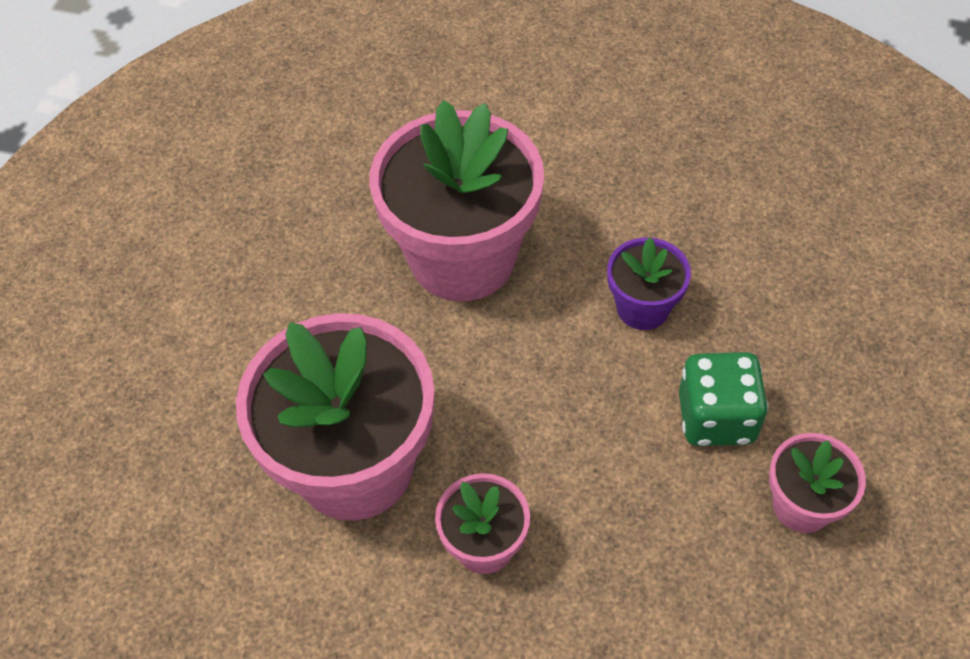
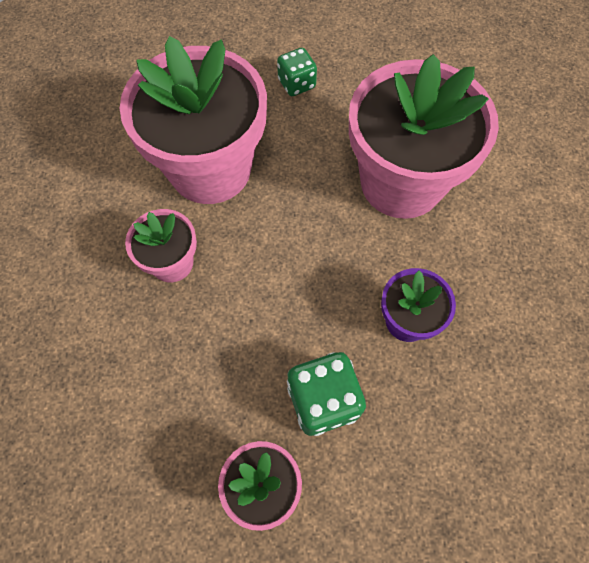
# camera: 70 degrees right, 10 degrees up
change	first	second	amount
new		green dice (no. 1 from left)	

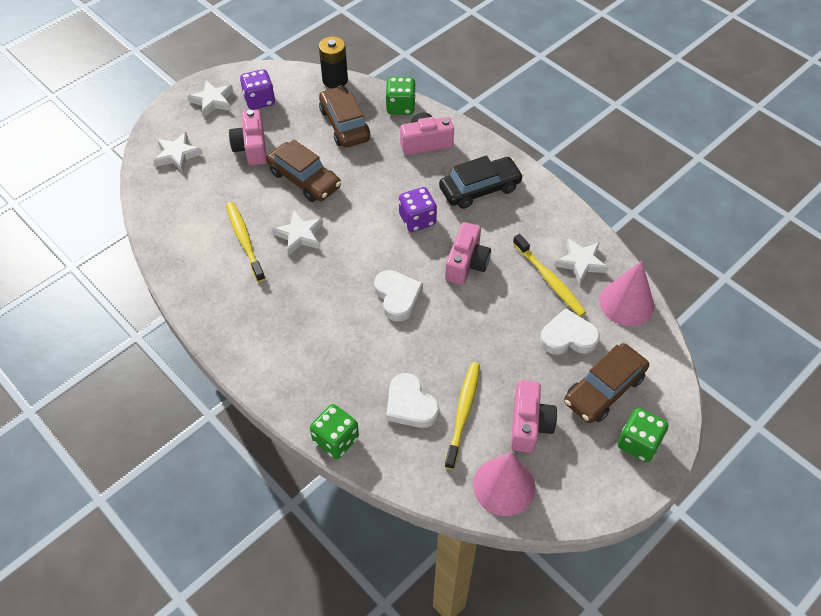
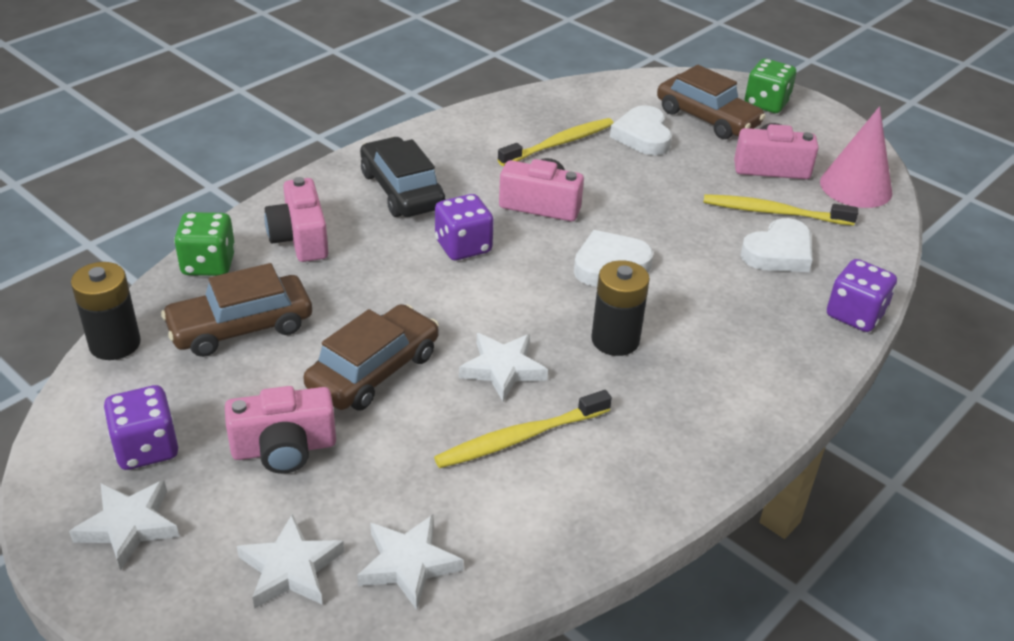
# camera: 95 degrees left, 15 degrees down
change	first	second	amount
shifted	white star (no. 4 from left in the first image)	white star (no. 3 from left)	
gone	pink cone (no. 2 from left)		
repainted	green dice (no. 1 from left)	purple dice (no. 3 from left)	
new		black battery (no. 2 from left)	

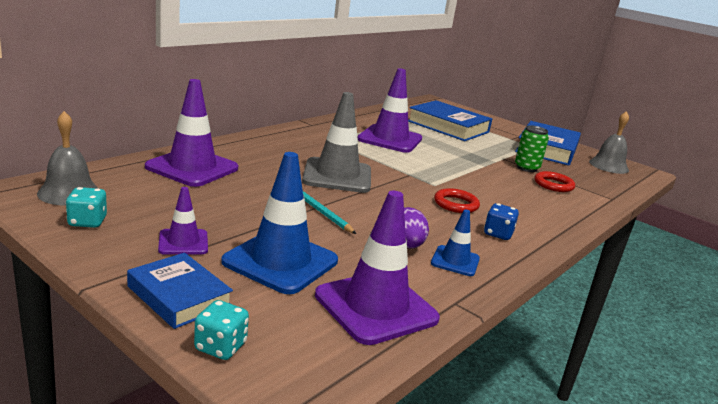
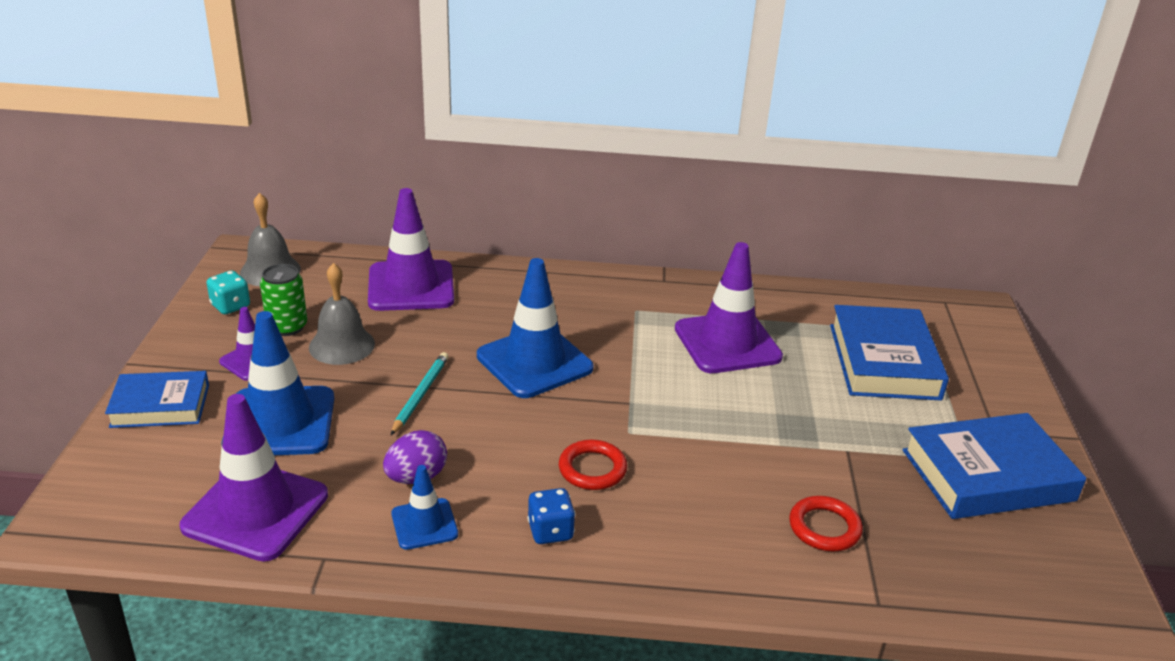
# camera: 55 degrees right, 10 degrees up
change	first	second	amount
repainted	grey traffic cone	blue traffic cone (no. 3 from left)	
shifted	grey bell (no. 2 from left)		
shifted	green can		
rotated	blue book (no. 1 from left)		75 degrees clockwise
gone	turquoise dice (no. 2 from left)		

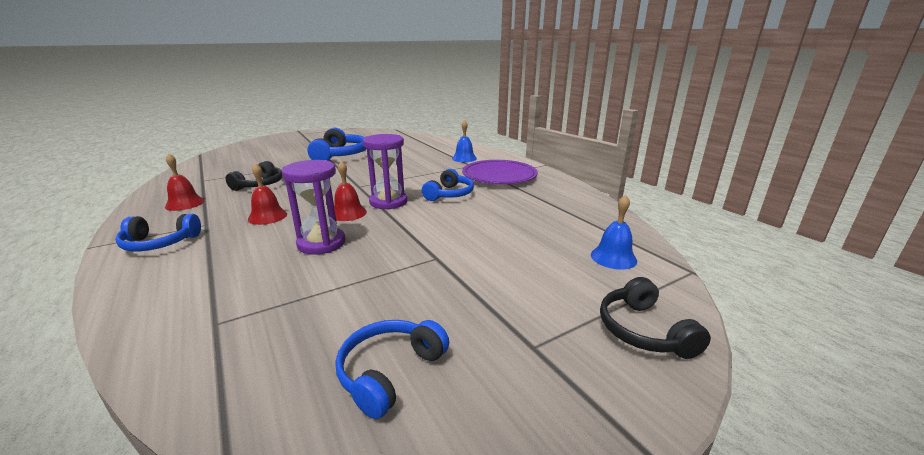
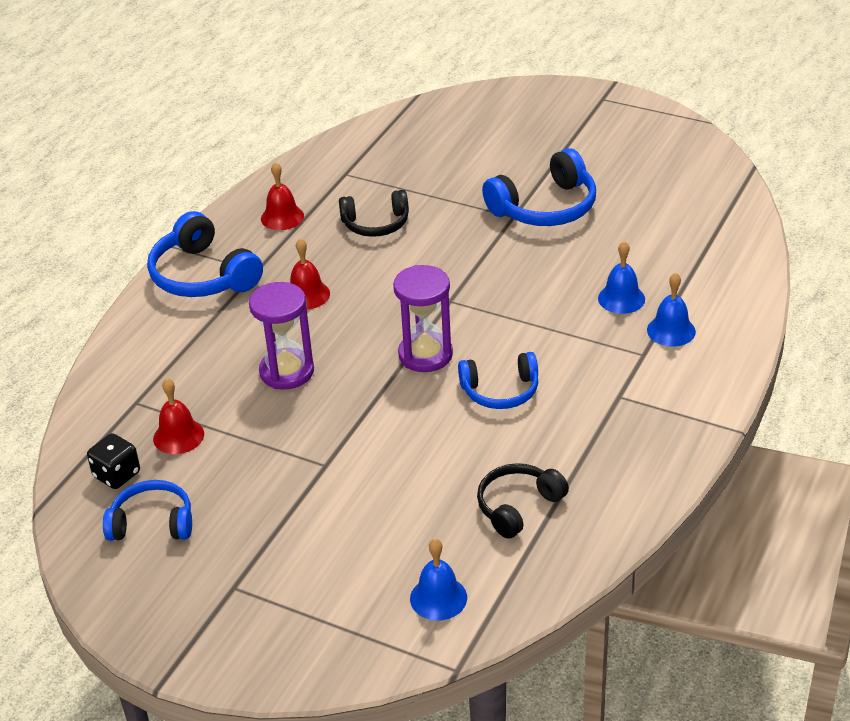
# camera: 60 degrees right, 15 degrees up
change	first	second	amount
gone	purple plate		
shifted	red bell (no. 3 from left in the first image)	red bell (no. 1 from left)	
scaled	blue headphones (no. 1 from left in the first image)	blue headphones (no. 2 from left)	x1.53
shifted	black headphones (no. 2 from left)		
new		blue bell (no. 2 from left)	
new		black dice	

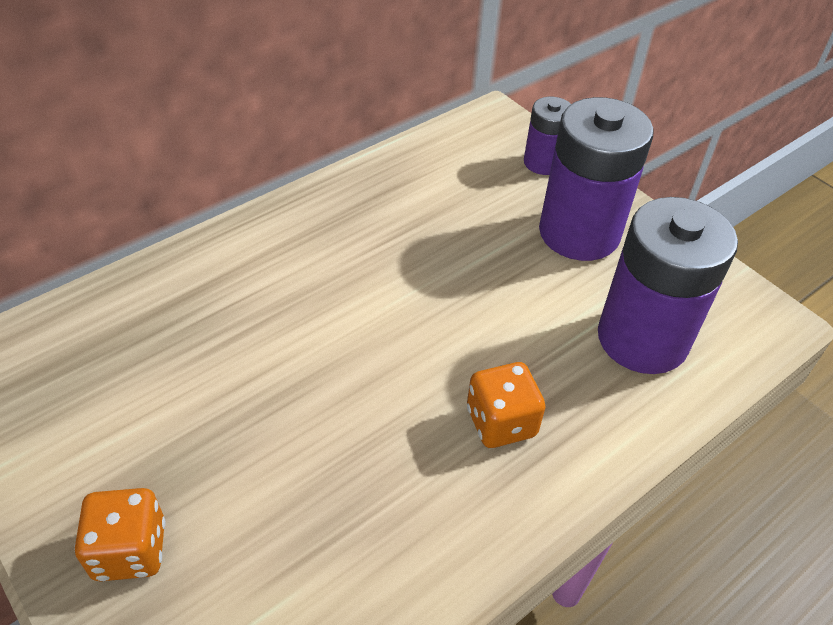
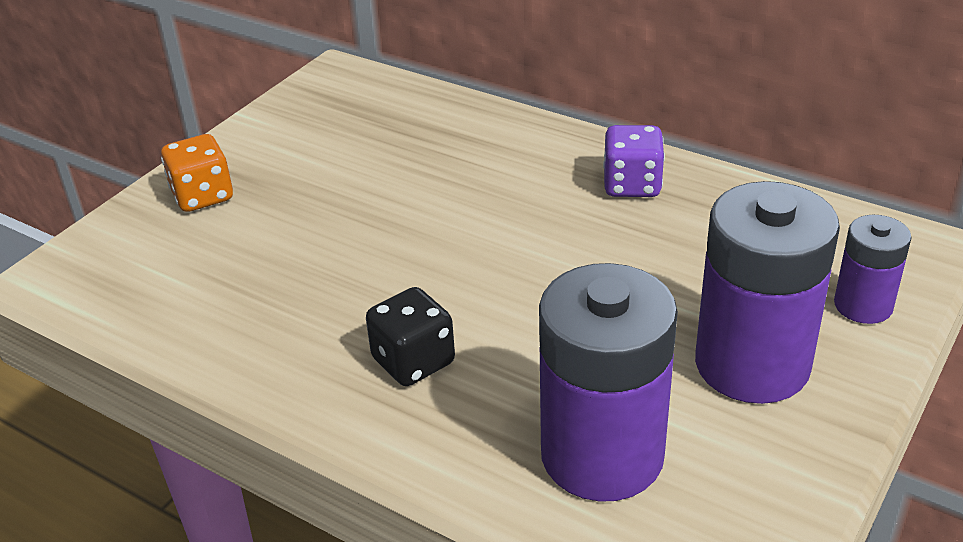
# camera: 75 degrees right, 10 degrees down
change	first	second	amount
repainted	orange dice (no. 2 from left)	black dice	
new		purple dice	

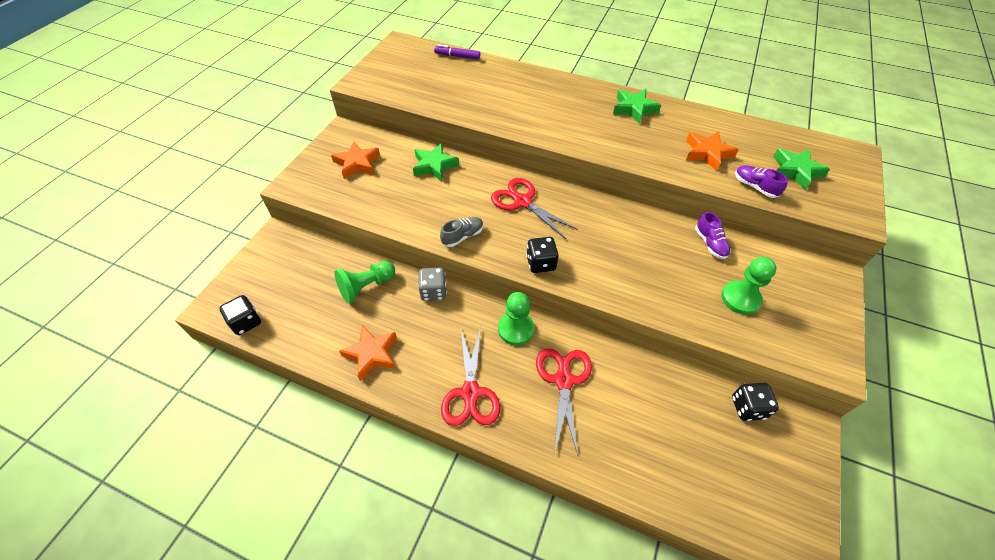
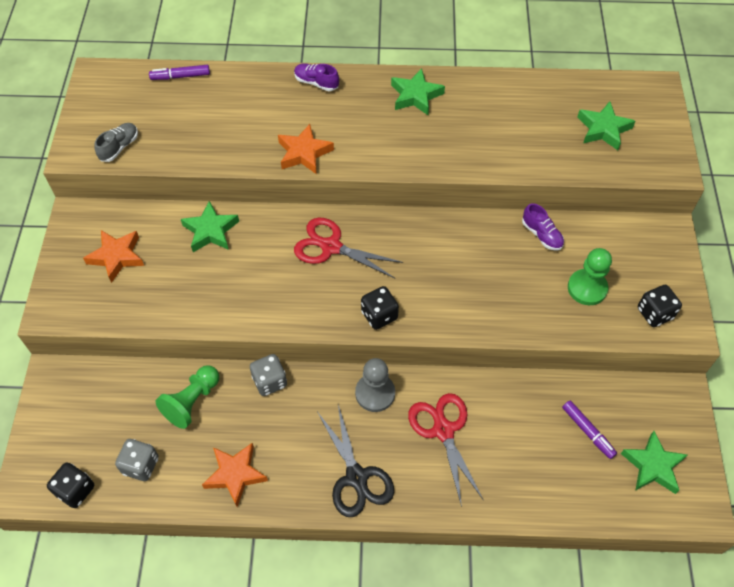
# camera: 20 degrees left, 5 degrees up
change	first	second	amount
shifted	orange star (no. 3 from left)		
shifted	purple shoe (no. 2 from left in the first image)	purple shoe (no. 1 from left)	
shifted	grey shoe		
repainted	green pawn (no. 2 from left)	grey pawn	
repainted	red scissors (no. 1 from left)	black scissors	
shifted	black dice (no. 3 from left)		
new		purple marker (no. 2 from left)	
new		green star (no. 4 from left)	
new		grey dice (no. 1 from left)	

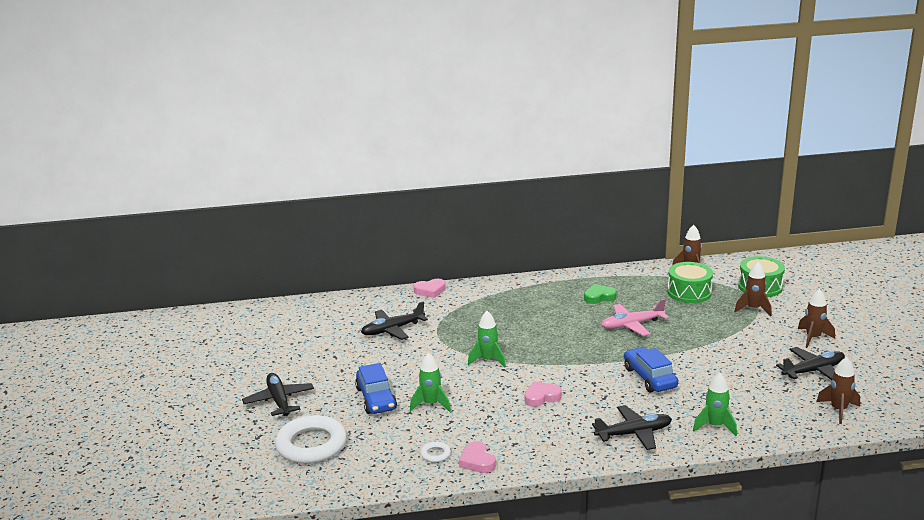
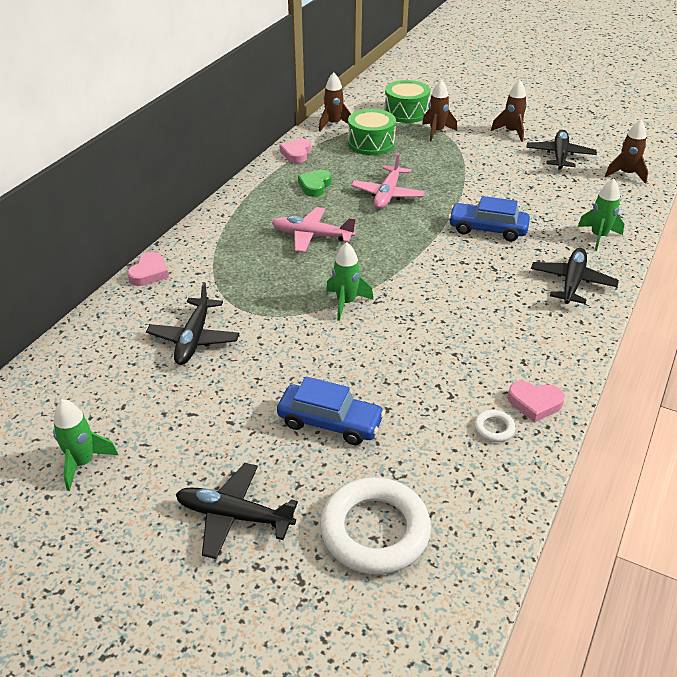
# camera: 55 degrees left, 15 degrees up
change	first	second	amount
shifted	green rocket (no. 1 from left)		
shifted	pink heart (no. 3 from left in the first image)	pink heart (no. 2 from left)	
new		pink plane (no. 1 from left)	

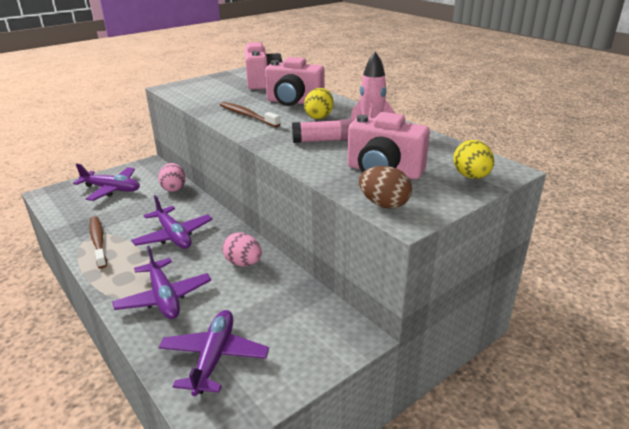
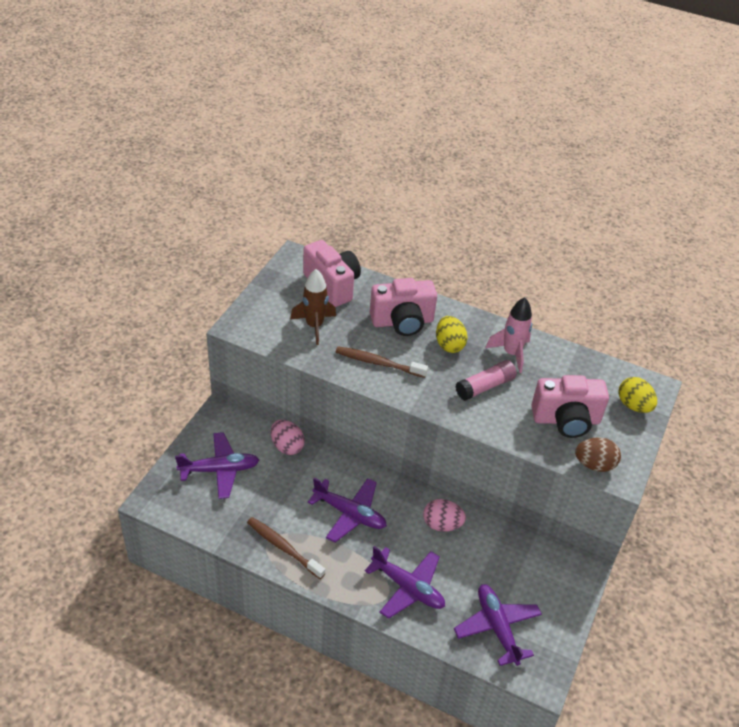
# camera: 30 degrees left, 15 degrees up
change	first	second	amount
new		brown rocket	

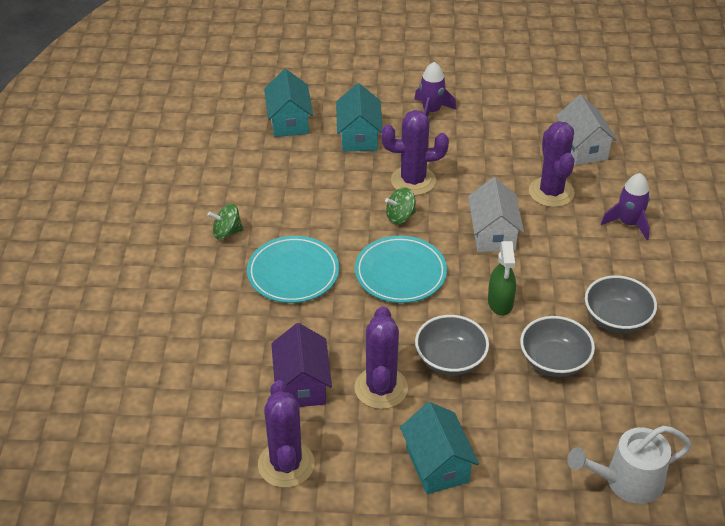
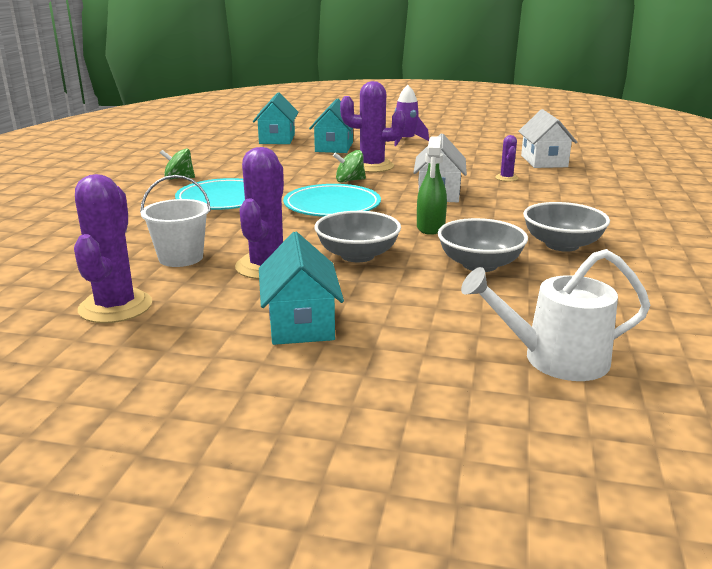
# camera: 10 degrees right, 20 degrees down
change	first	second	amount
scaled	purple cactus (no. 4 from left)		x0.50
gone	purple rocket (no. 2 from left)		
swapped	purple house	white bucket	

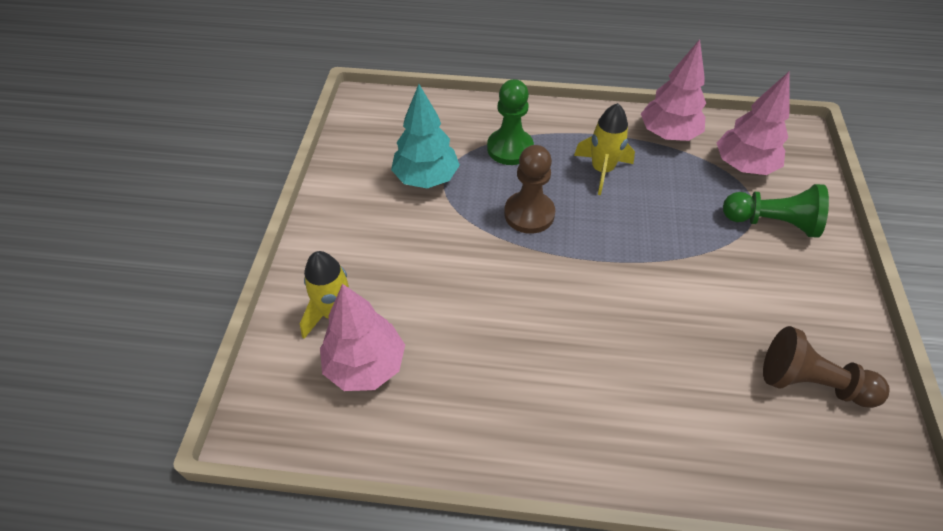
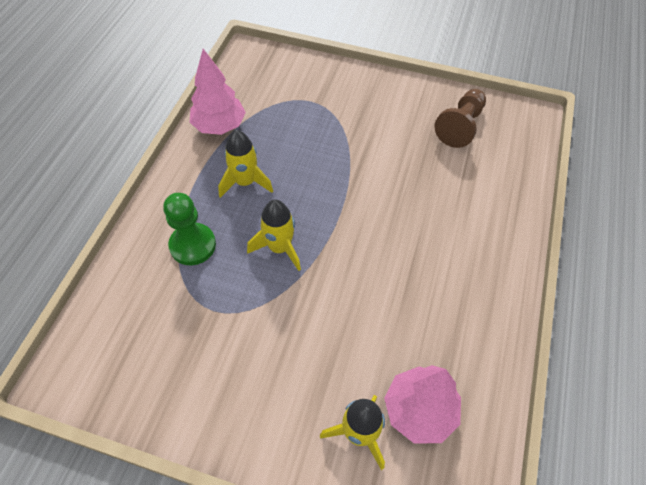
# camera: 80 degrees left, 5 degrees up
change	first	second	amount
gone	pink tree (no. 3 from left)		
gone	turquoise tree		
swapped	brown pawn (no. 1 from left)	yellow rocket (no. 2 from left)	
gone	green pawn (no. 2 from left)		

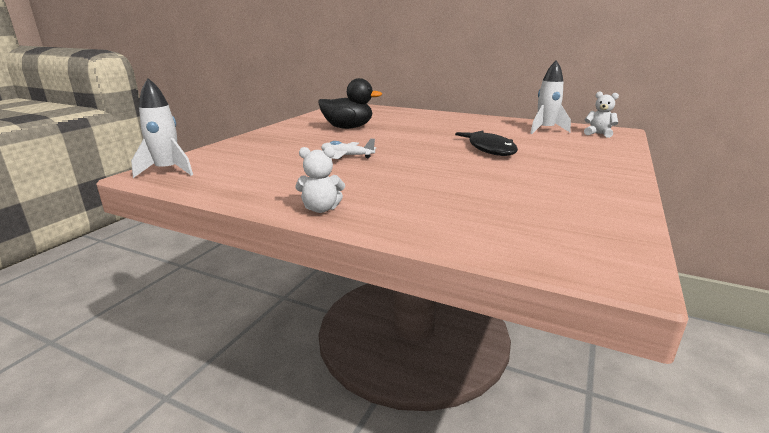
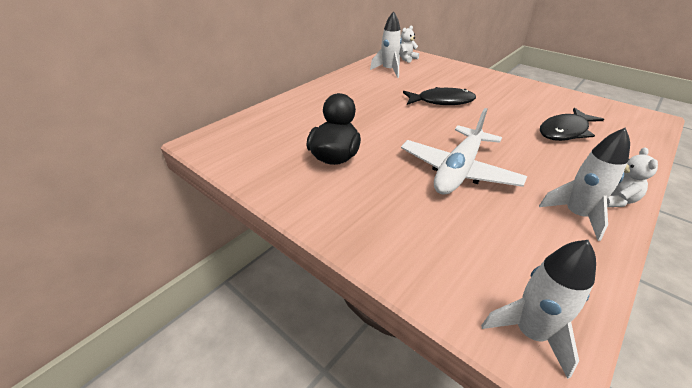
# camera: 75 degrees left, 15 degrees up
change	first	second	amount
scaled	white plane		x2.02
new		black fish (no. 2 from left)	
new		white rocket (no. 3 from left)	

